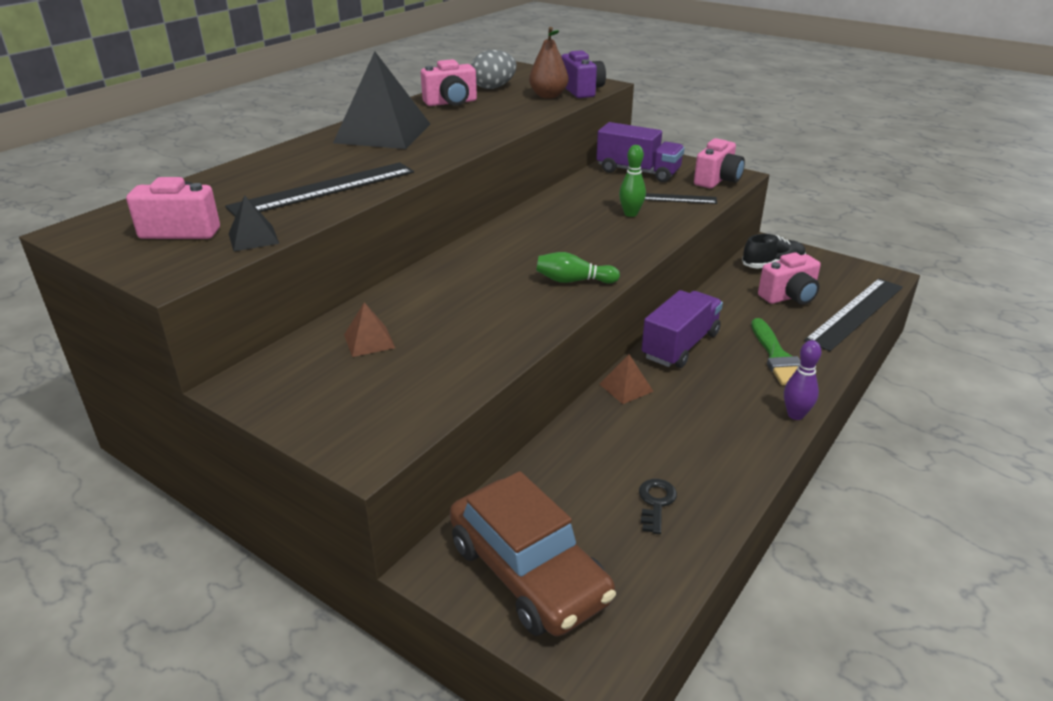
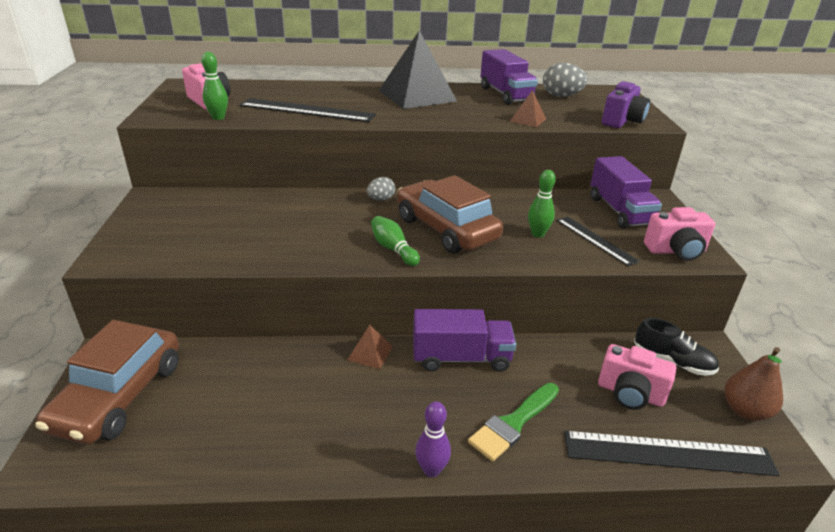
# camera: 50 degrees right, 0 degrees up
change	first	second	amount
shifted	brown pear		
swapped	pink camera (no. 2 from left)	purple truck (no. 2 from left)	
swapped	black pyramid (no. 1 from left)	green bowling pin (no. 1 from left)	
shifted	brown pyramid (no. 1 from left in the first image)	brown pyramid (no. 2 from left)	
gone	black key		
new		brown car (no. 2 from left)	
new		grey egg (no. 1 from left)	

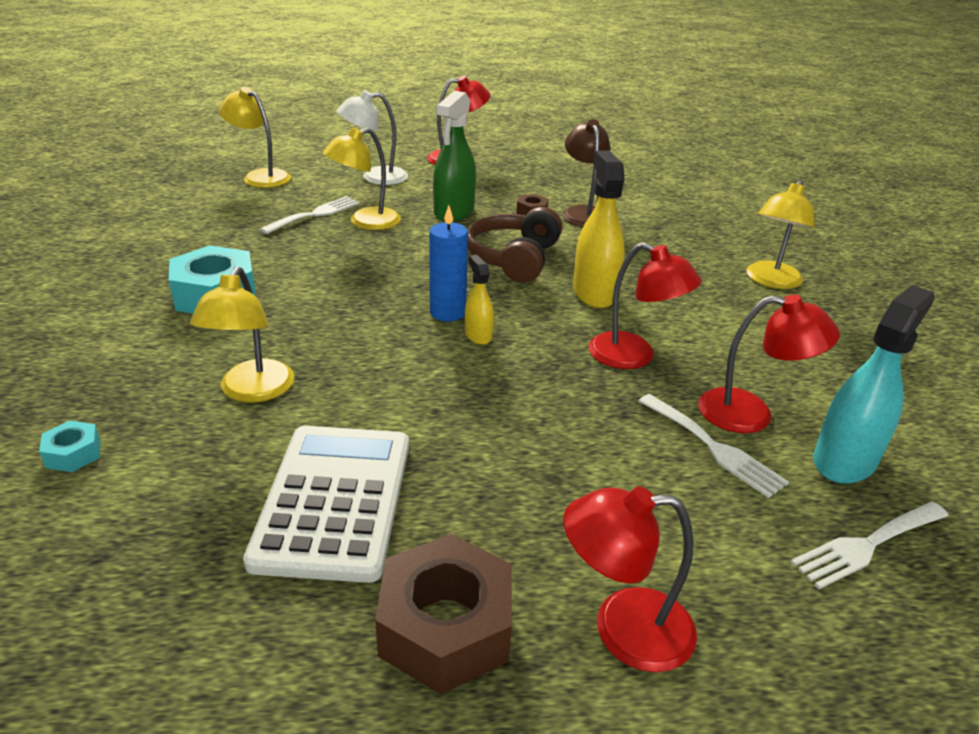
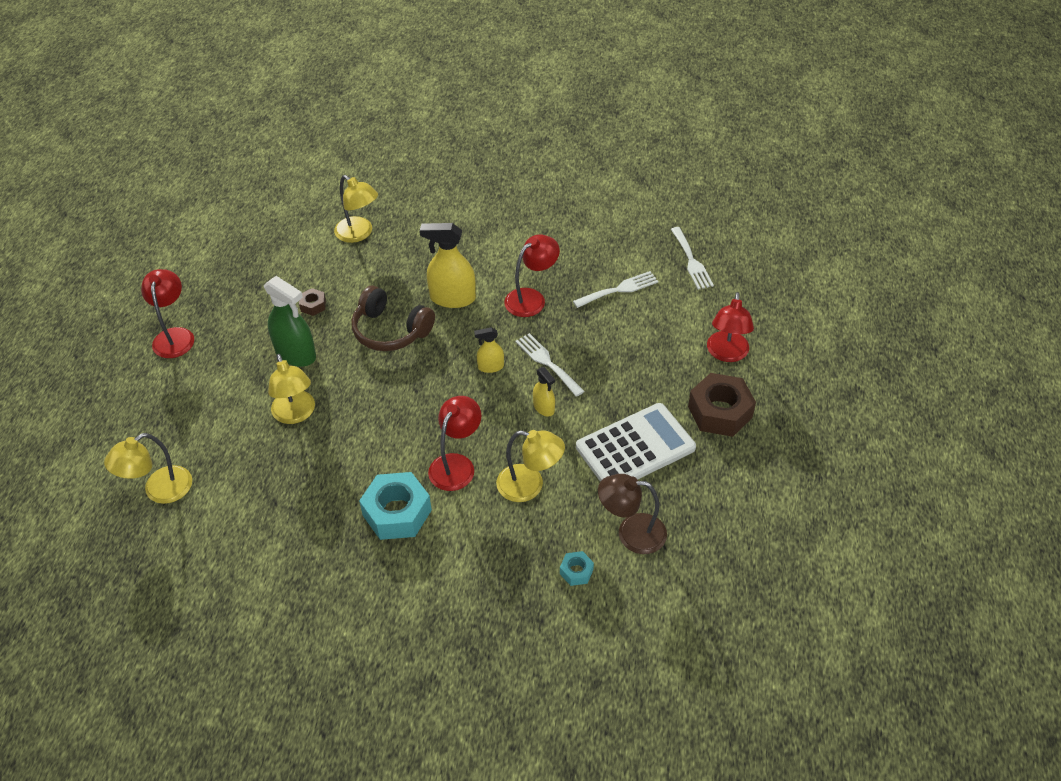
# camera: 75 degrees left, 15 degrees up
change	first	second	amount
gone	white lamp		
shifted	brown lamp		
shifted	yellow lamp (no. 4 from left in the first image)	yellow lamp (no. 3 from left)	
shifted	white fork (no. 1 from left)		
gone	blue candle		
gone	turquoise spray bottle		
shifted	red lamp (no. 4 from left in the first image)	red lamp (no. 2 from left)	
rotated	white calculator		135 degrees clockwise
new		yellow spray bottle (no. 3 from left)	

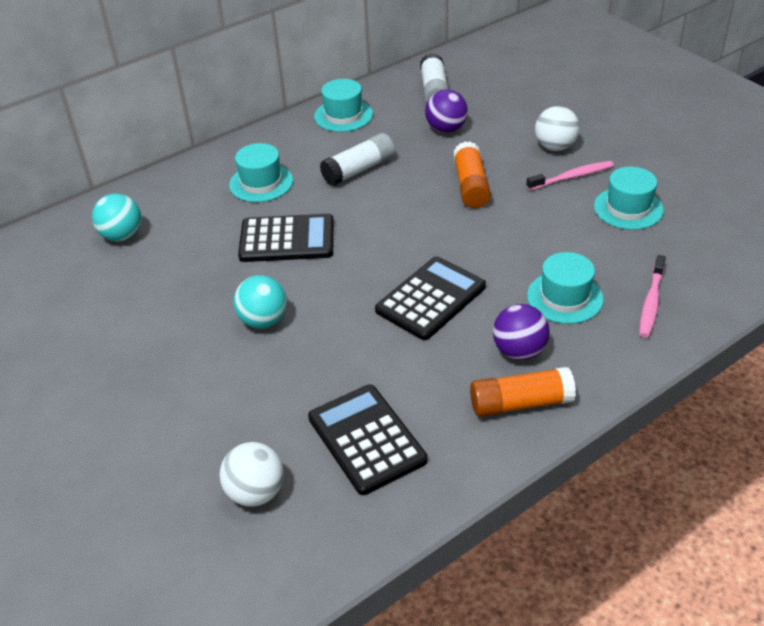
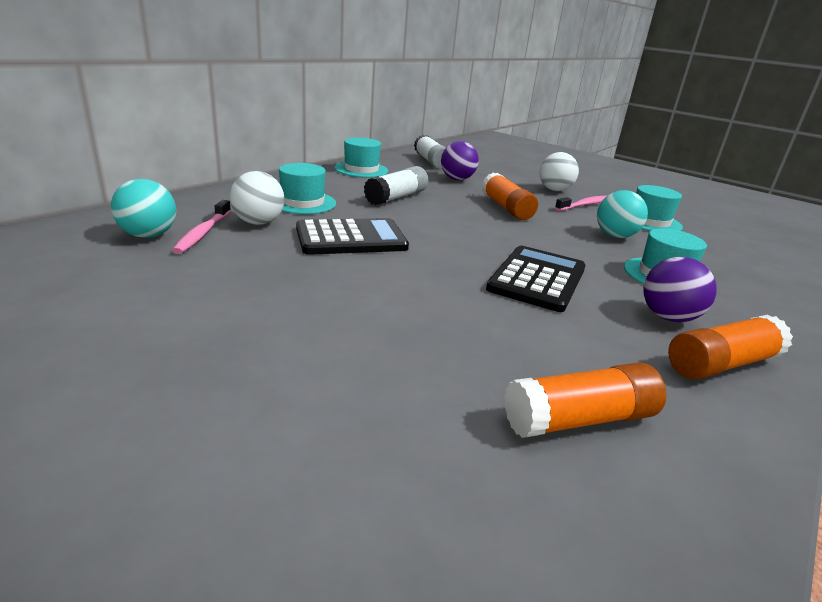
# camera: 20 degrees left, 15 degrees down
change	first	second	amount
shifted	pink toothbrush (no. 2 from left in the first image)	pink toothbrush (no. 1 from left)	
shifted	turquoise ball (no. 2 from left)		
swapped	black calculator (no. 2 from left)	orange glue stick (no. 2 from left)	
shifted	white ball (no. 1 from left)		

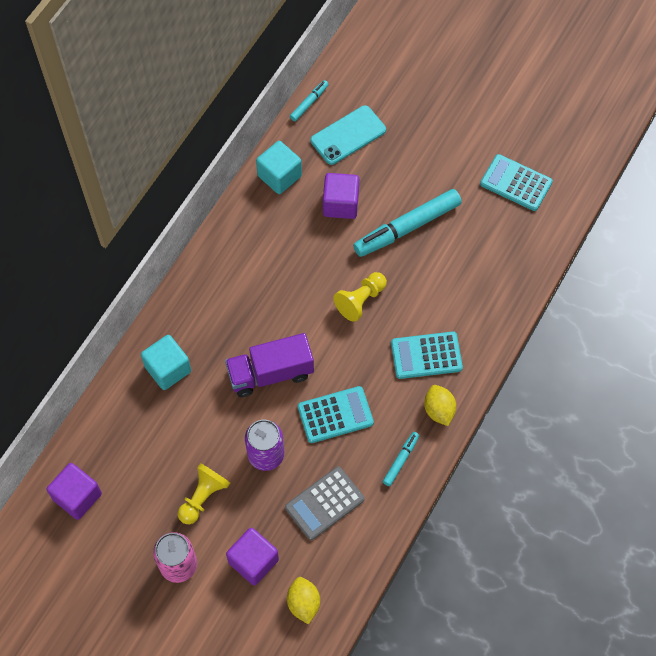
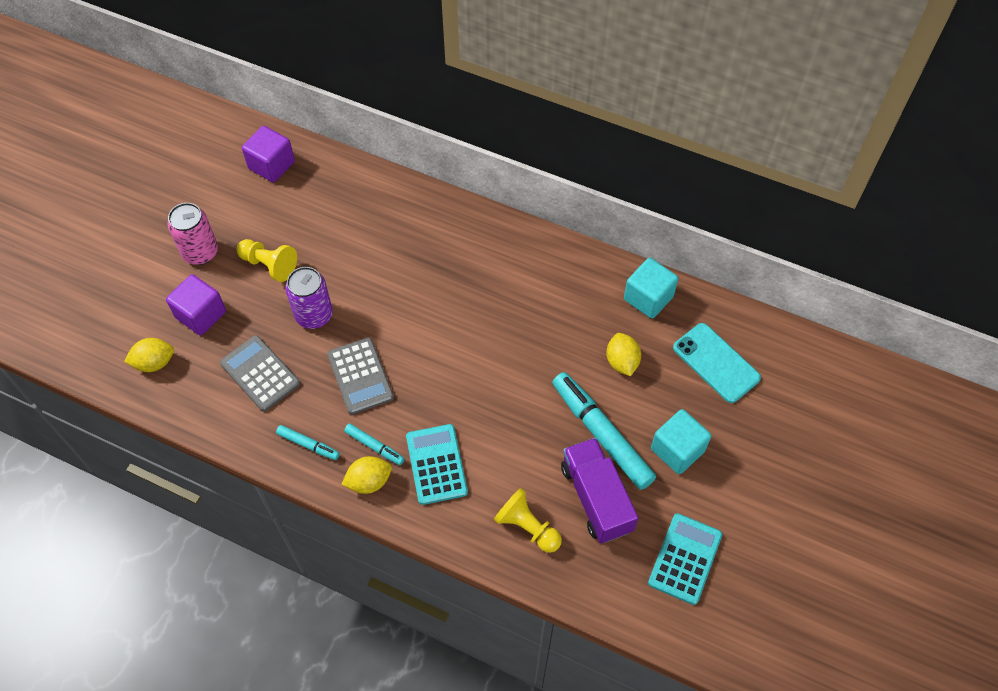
# camera: 85 degrees right, 5 degrees down
change	first	second	amount
shifted	turquoise marker (no. 1 from left in the first image)	turquoise marker (no. 2 from left)	
swapped	purple cube (no. 3 from left)	yellow lemon (no. 3 from left)	
shifted	yellow pawn (no. 2 from left)		
shifted	purple truck		
shifted	turquoise cube (no. 1 from left in the first image)	turquoise cube (no. 2 from left)	
repainted	turquoise calculator (no. 1 from left)	grey calculator (no. 2 from left)	

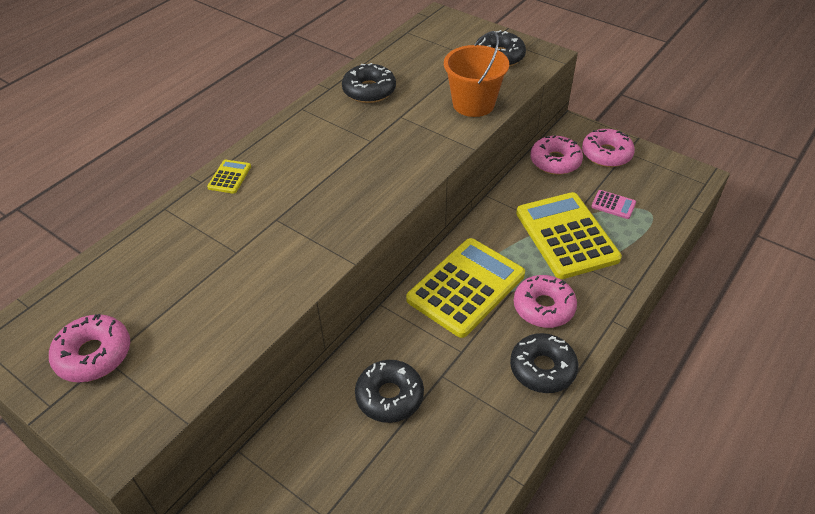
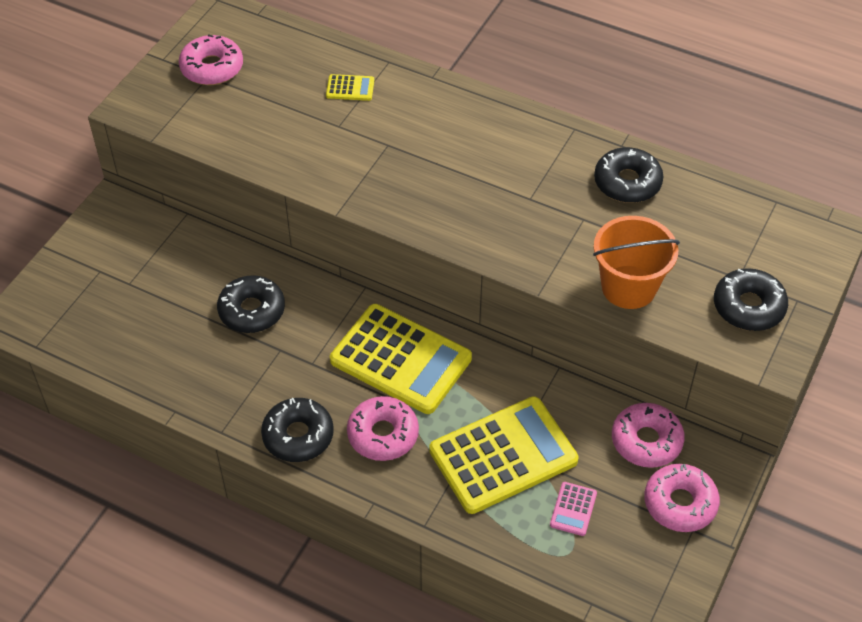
# camera: 80 degrees right, 5 degrees up
change	first	second	amount
shifted	yellow calculator (no. 1 from left)		

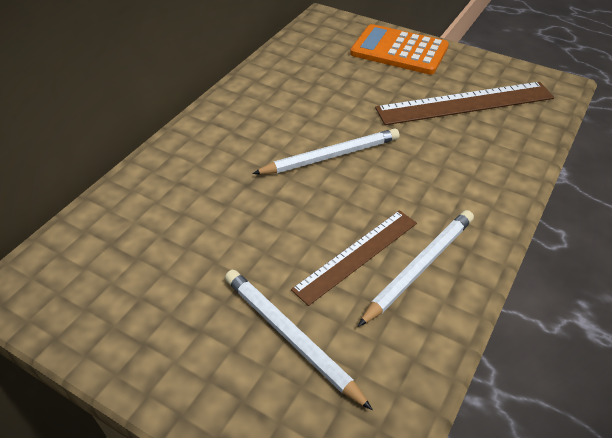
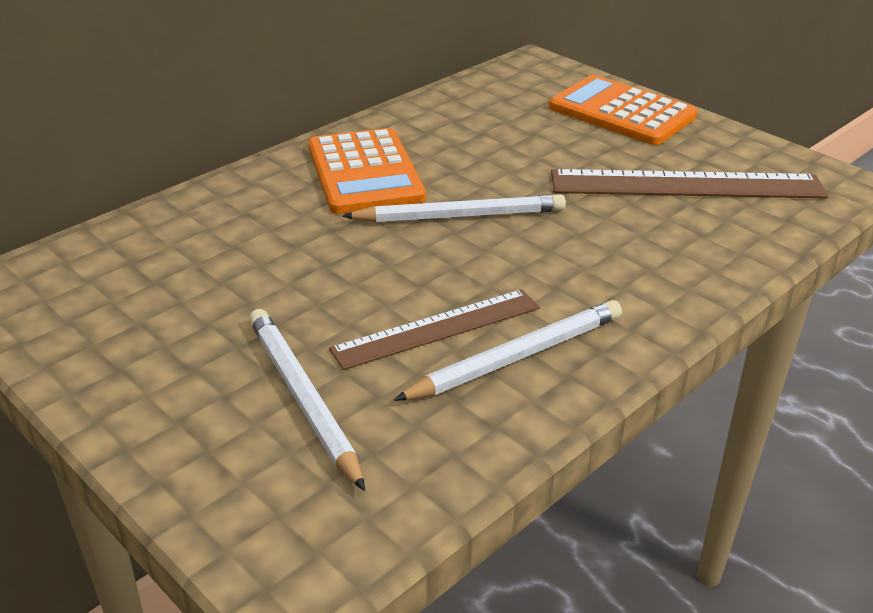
# camera: 15 degrees right, 10 degrees down
change	first	second	amount
new		orange calculator (no. 1 from left)	

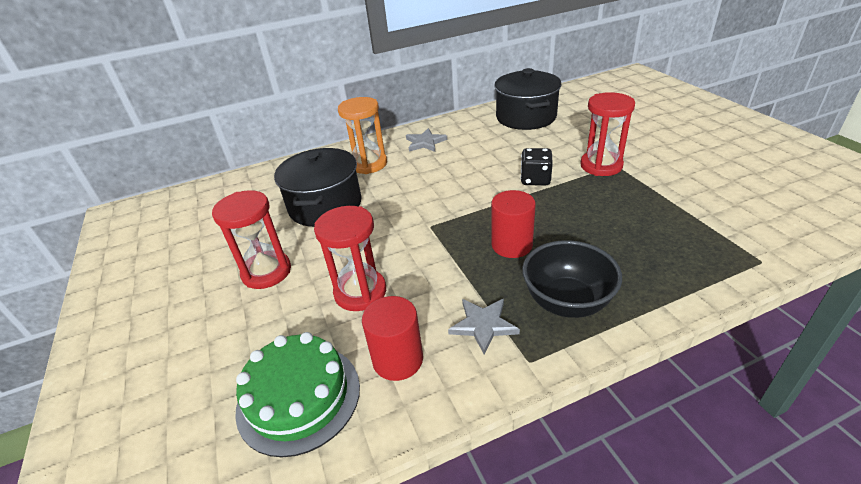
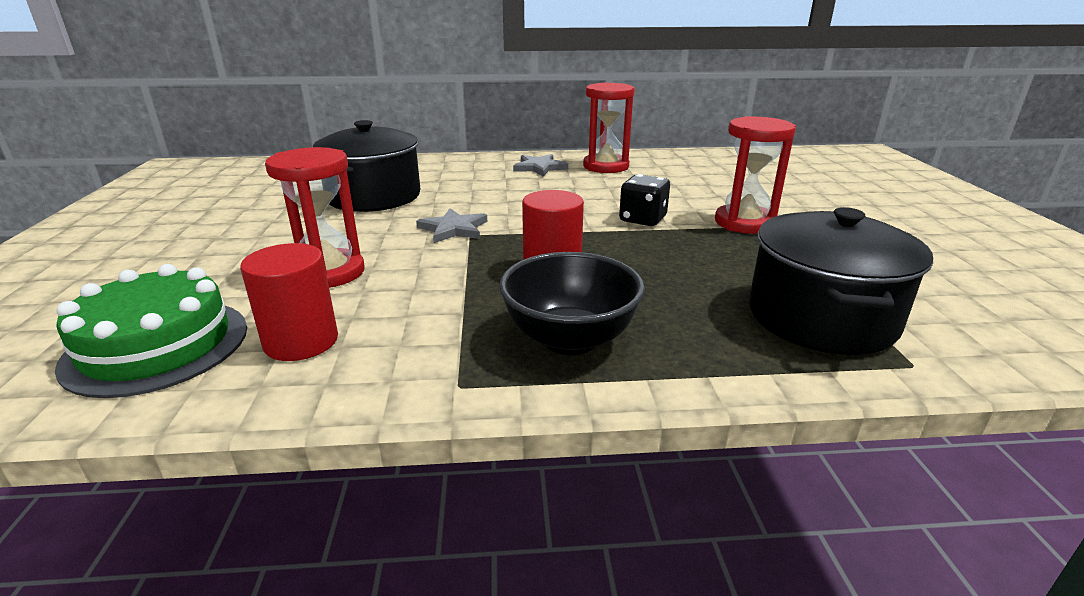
# camera: 15 degrees right, 10 degrees down
change	first	second	amount
shifted	black pot (no. 2 from left)		
gone	orange hourglass		
shifted	red hourglass (no. 1 from left in the first image)	red hourglass (no. 2 from left)	
shifted	grey star (no. 2 from left in the first image)	grey star (no. 1 from left)	

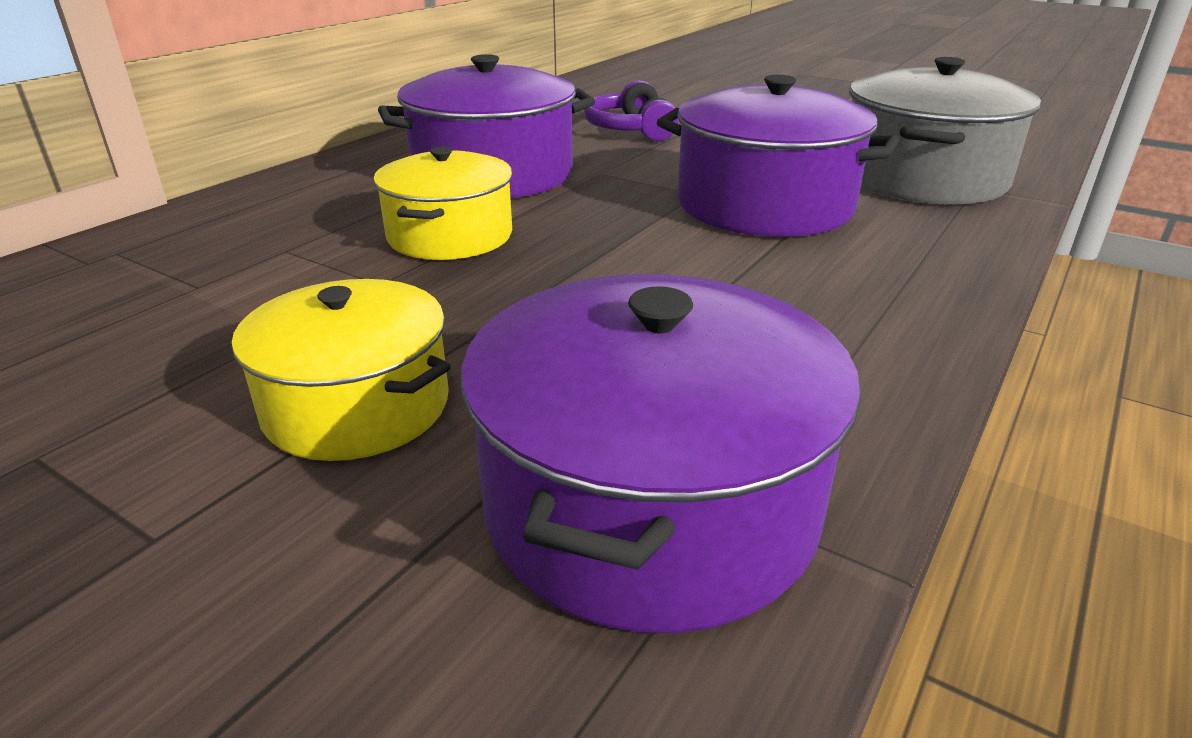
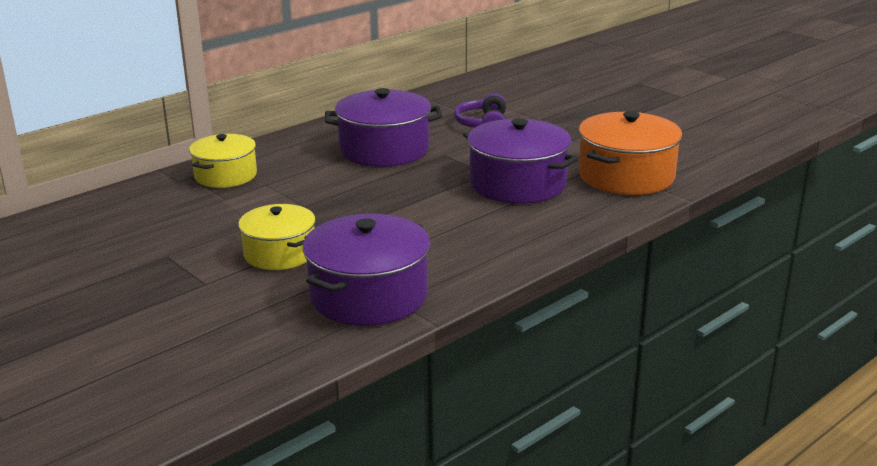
# camera: 15 degrees right, 5 degrees down
change	first	second	amount
repainted	grey pot	orange pot	
shifted	yellow pot (no. 2 from left in the first image)	yellow pot (no. 1 from left)	

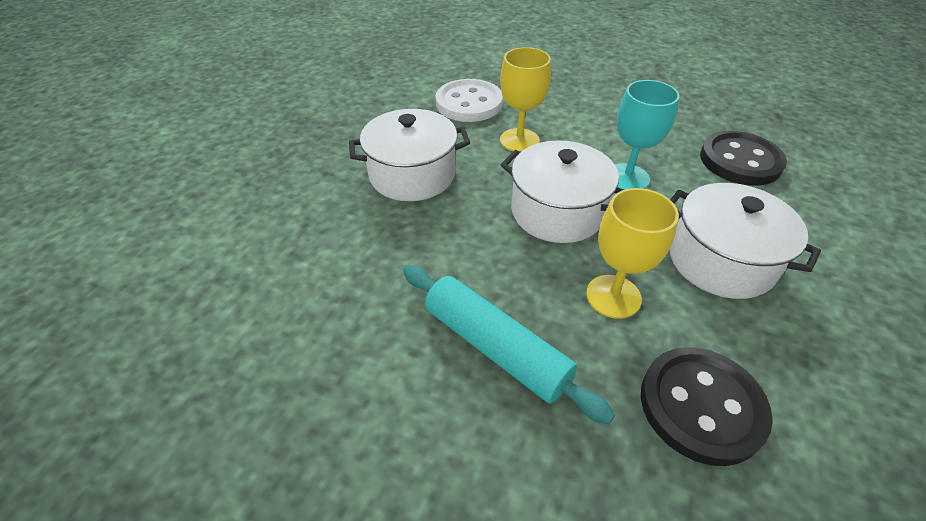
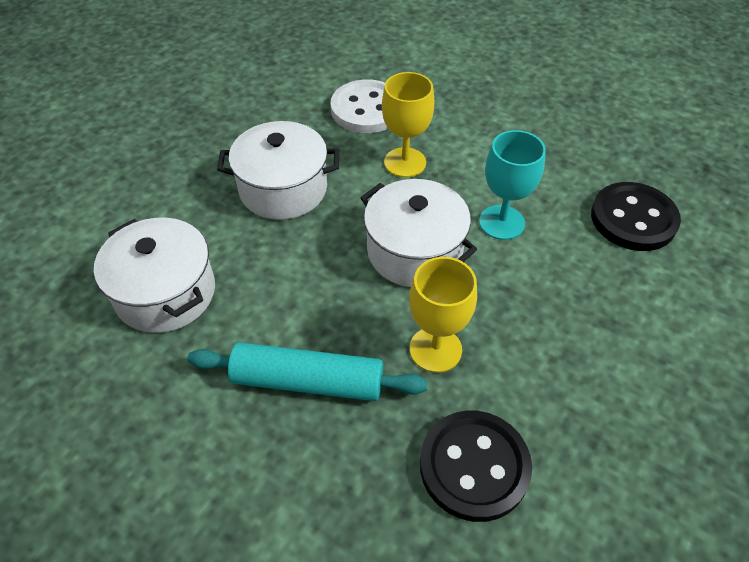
# camera: 10 degrees right, 5 degrees up
change	first	second	amount
shifted	white pot (no. 3 from left in the first image)	white pot (no. 1 from left)	
rotated	turquoise rolling pin		45 degrees counterclockwise

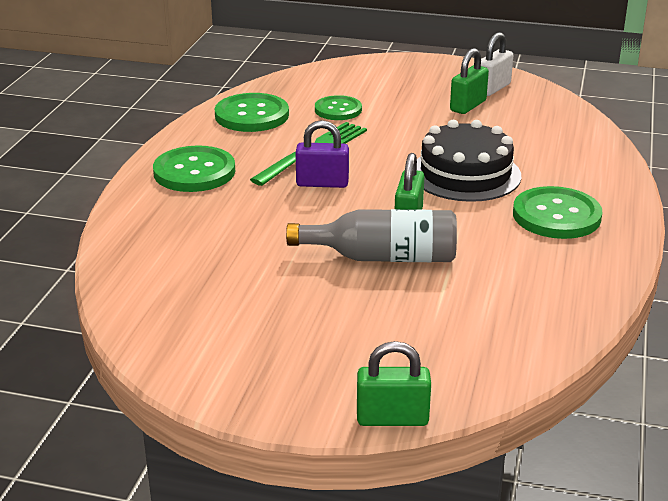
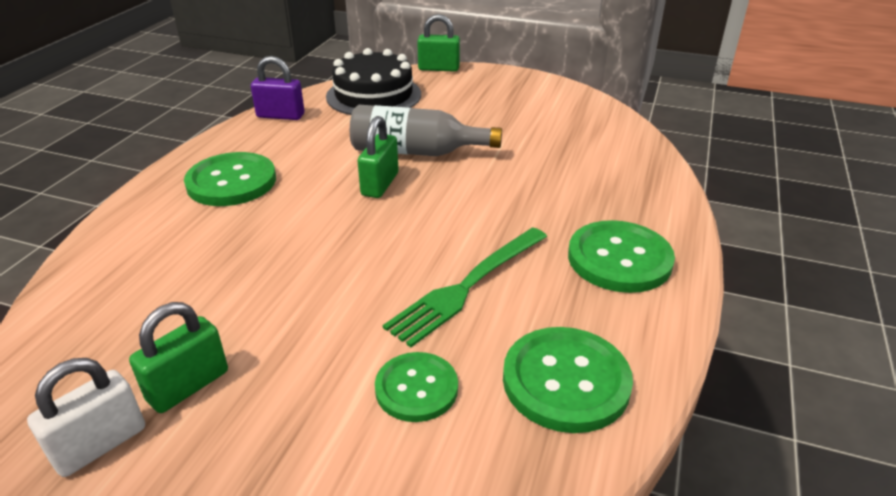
# camera: 175 degrees left, 5 degrees up
change	first	second	amount
shifted	purple padlock		
shifted	black cake		

